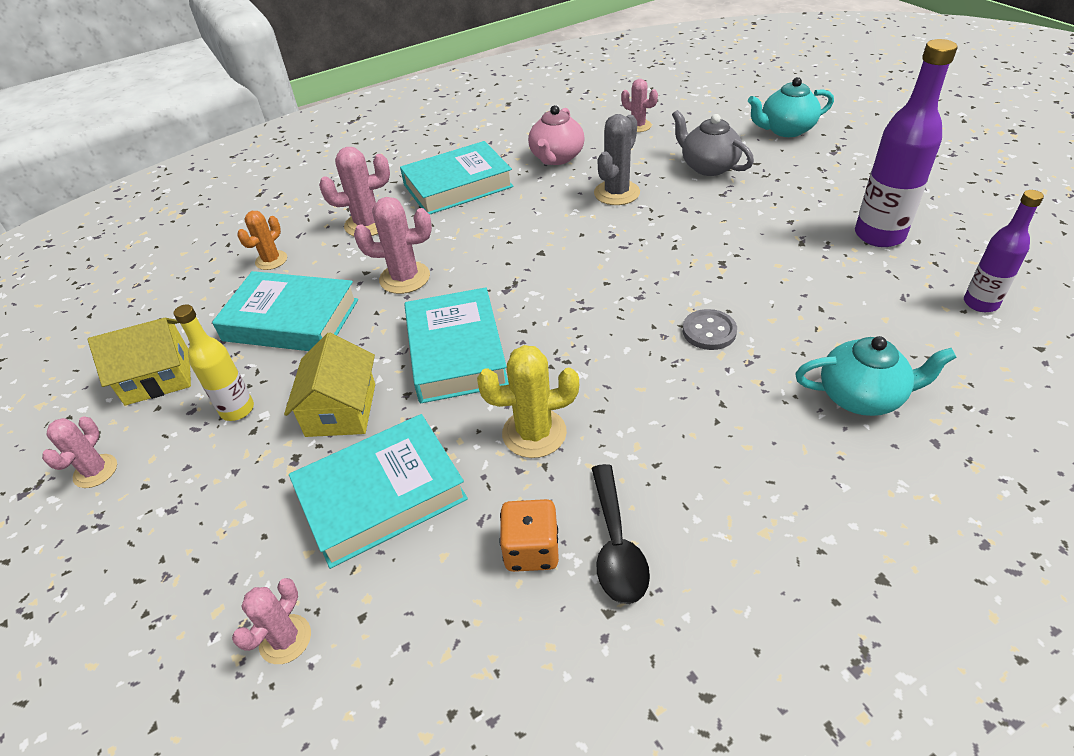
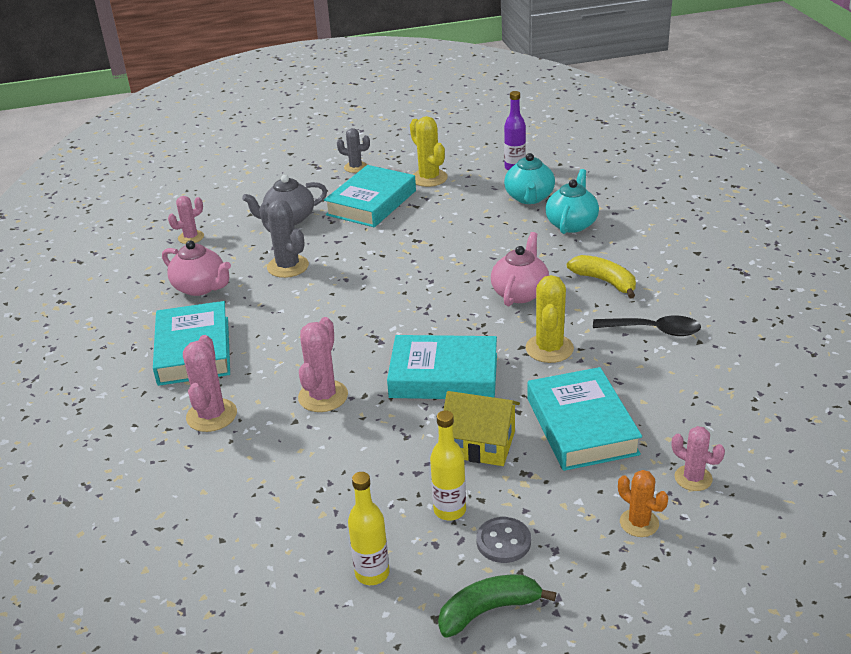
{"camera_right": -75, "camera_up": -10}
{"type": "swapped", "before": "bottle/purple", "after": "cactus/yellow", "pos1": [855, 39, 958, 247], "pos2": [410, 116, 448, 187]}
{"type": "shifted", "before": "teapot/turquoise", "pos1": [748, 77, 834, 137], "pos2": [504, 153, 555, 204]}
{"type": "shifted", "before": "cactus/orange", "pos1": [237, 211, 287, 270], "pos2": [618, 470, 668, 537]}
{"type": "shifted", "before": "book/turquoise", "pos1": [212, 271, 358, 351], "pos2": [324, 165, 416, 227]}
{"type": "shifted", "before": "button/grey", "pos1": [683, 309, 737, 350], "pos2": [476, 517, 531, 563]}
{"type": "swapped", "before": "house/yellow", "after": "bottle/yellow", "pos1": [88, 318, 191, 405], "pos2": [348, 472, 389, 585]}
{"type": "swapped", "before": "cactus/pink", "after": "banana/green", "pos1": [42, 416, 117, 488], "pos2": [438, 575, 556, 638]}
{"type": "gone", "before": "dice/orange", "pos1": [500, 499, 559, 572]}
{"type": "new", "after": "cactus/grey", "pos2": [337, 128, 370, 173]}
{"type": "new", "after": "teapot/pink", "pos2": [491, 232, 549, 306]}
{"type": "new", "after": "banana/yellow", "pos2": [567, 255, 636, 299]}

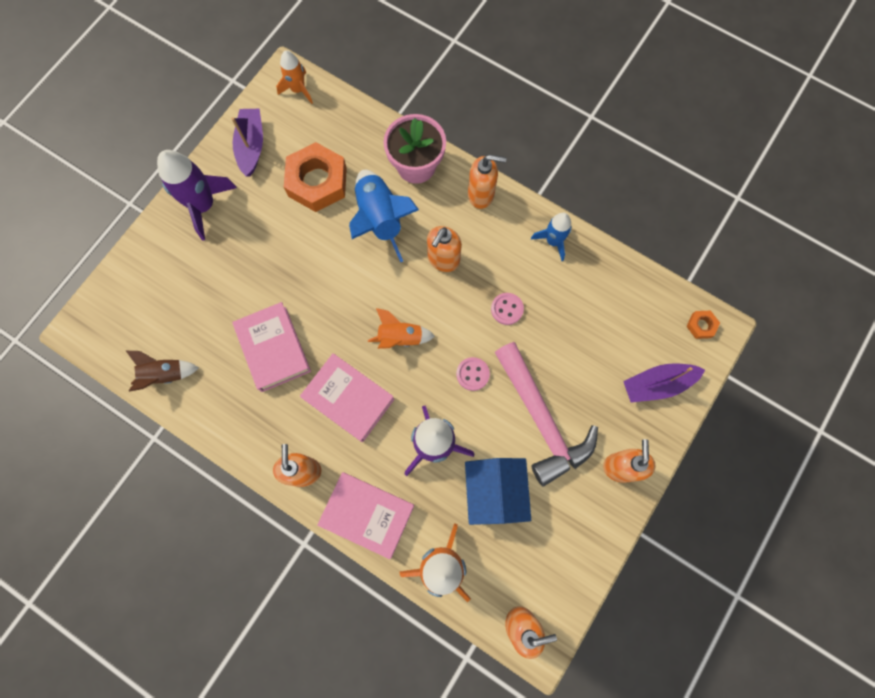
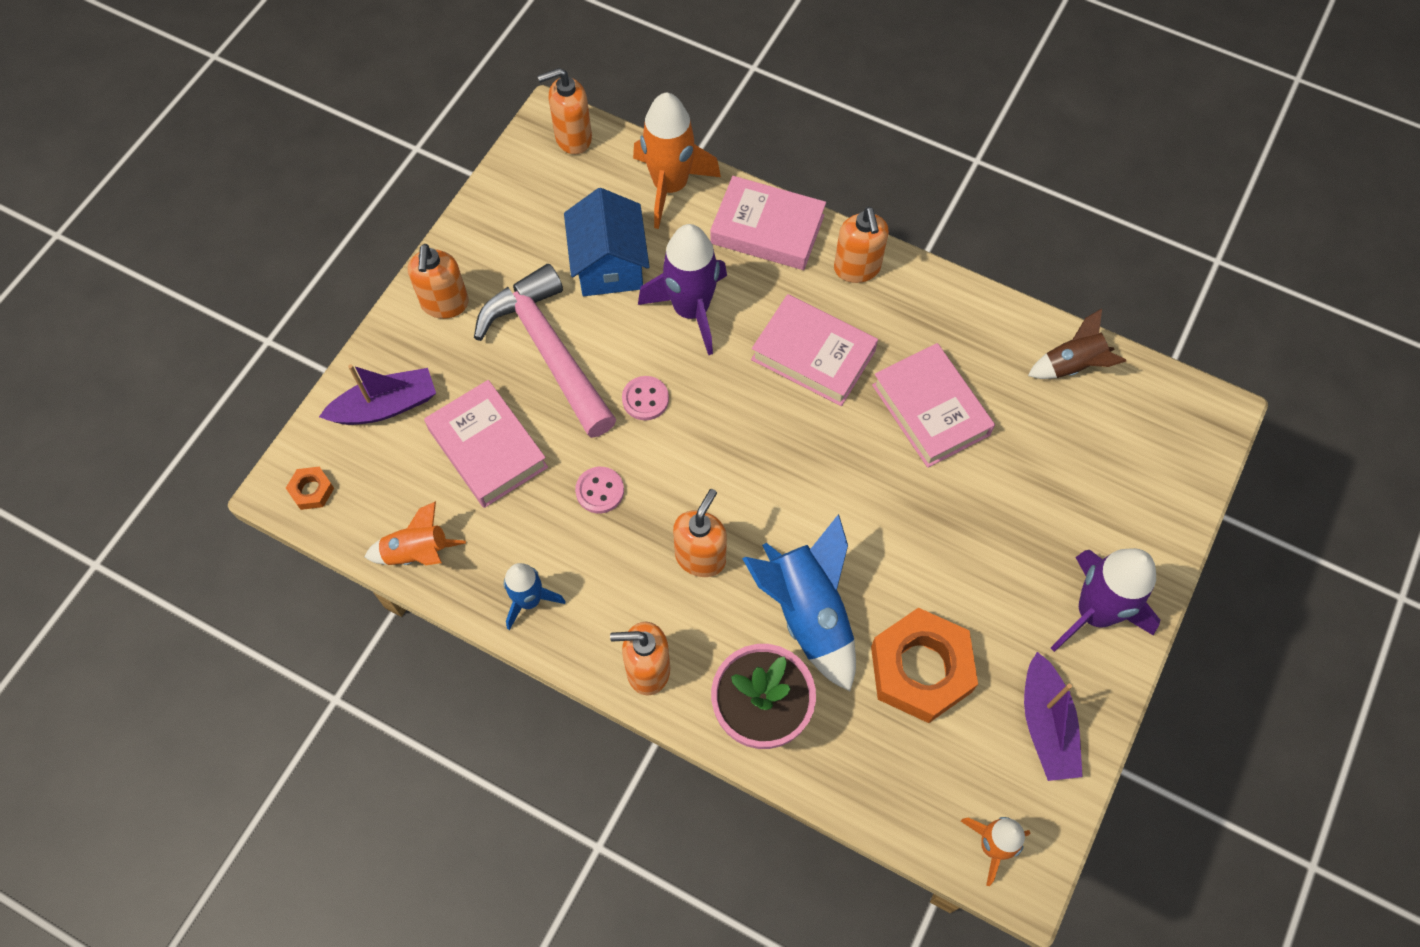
{"camera_right": 175, "camera_up": -10}
{"type": "shifted", "before": "rocket/orange", "pos1": [368, 308, 435, 349], "pos2": [364, 501, 466, 565]}
{"type": "new", "after": "book/pink", "pos2": [424, 380, 548, 508]}

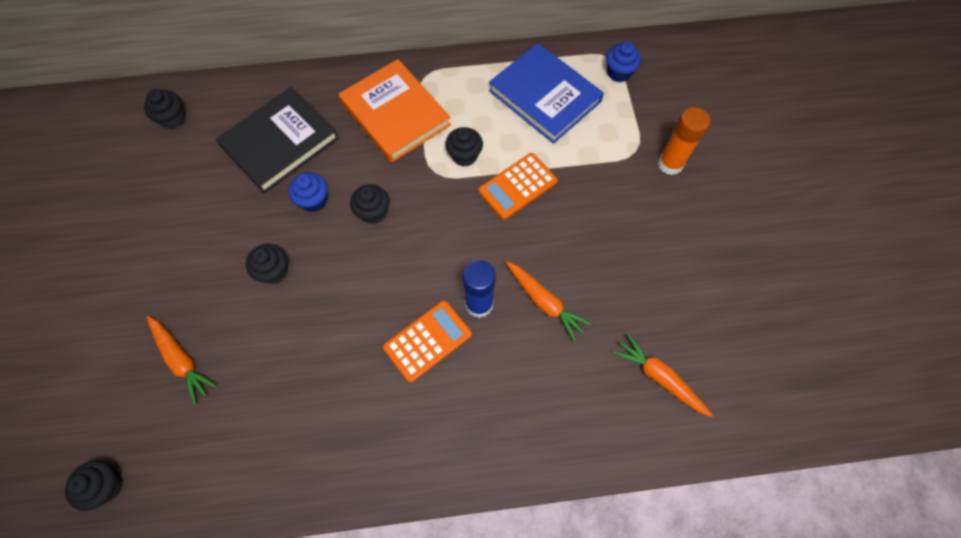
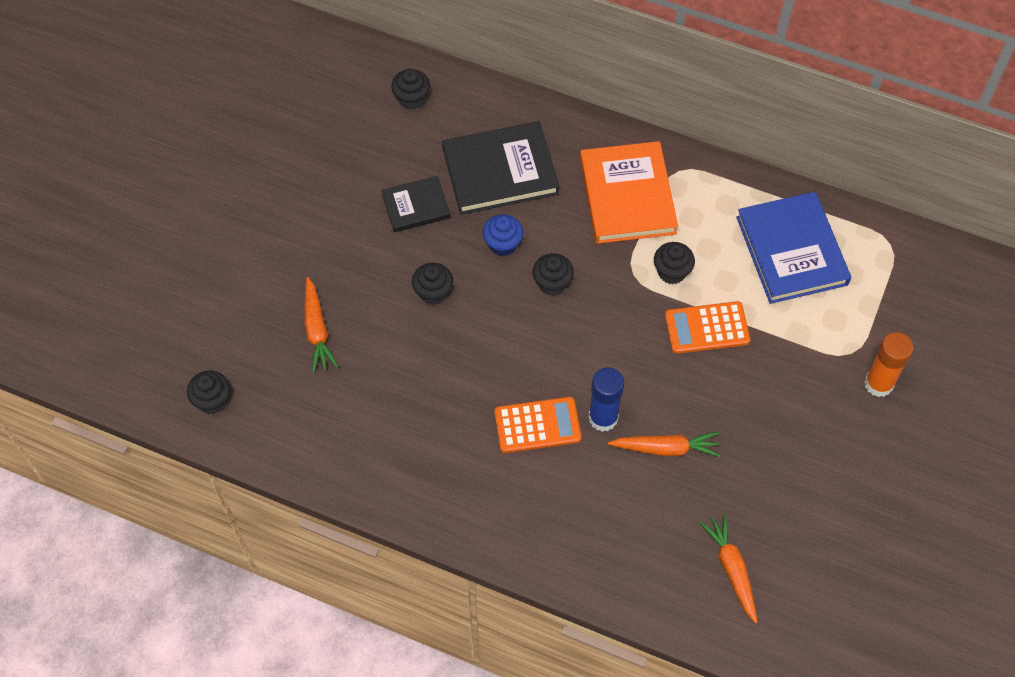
{"camera_right": 30, "camera_up": -5}
{"type": "gone", "before": "cupcake/blue", "pos1": [606, 41, 641, 82]}
{"type": "rotated", "before": "carrot/orange", "pos1": [506, 262, 592, 342], "pos2": [608, 432, 720, 457], "turn": -75}
{"type": "new", "after": "book/black", "pos2": [381, 176, 450, 232]}

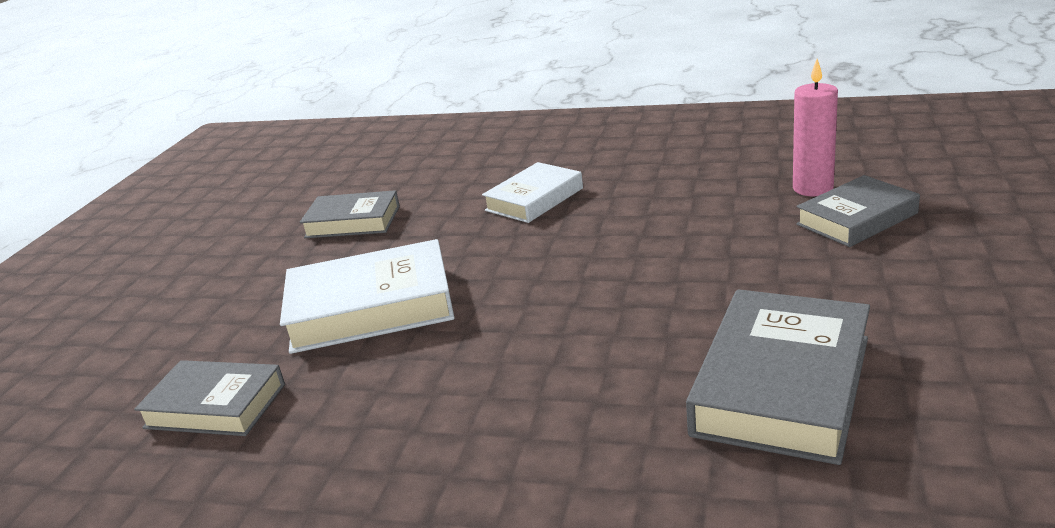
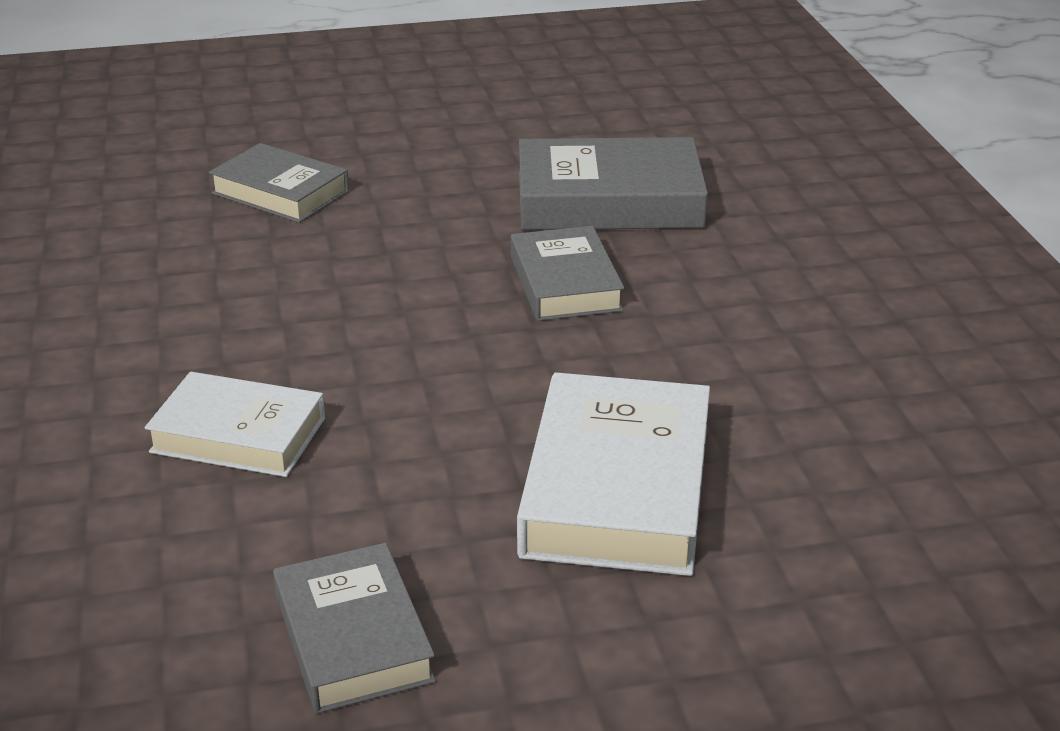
{"camera_right": -120, "camera_up": 5}
{"type": "gone", "before": "candle/pink", "pos1": [793, 59, 838, 196]}
{"type": "rotated", "before": "book/white", "pos1": [280, 239, 455, 354], "pos2": [517, 372, 710, 576], "turn": 45}
{"type": "shifted", "before": "book/grey", "pos1": [134, 360, 285, 436], "pos2": [511, 226, 624, 321]}

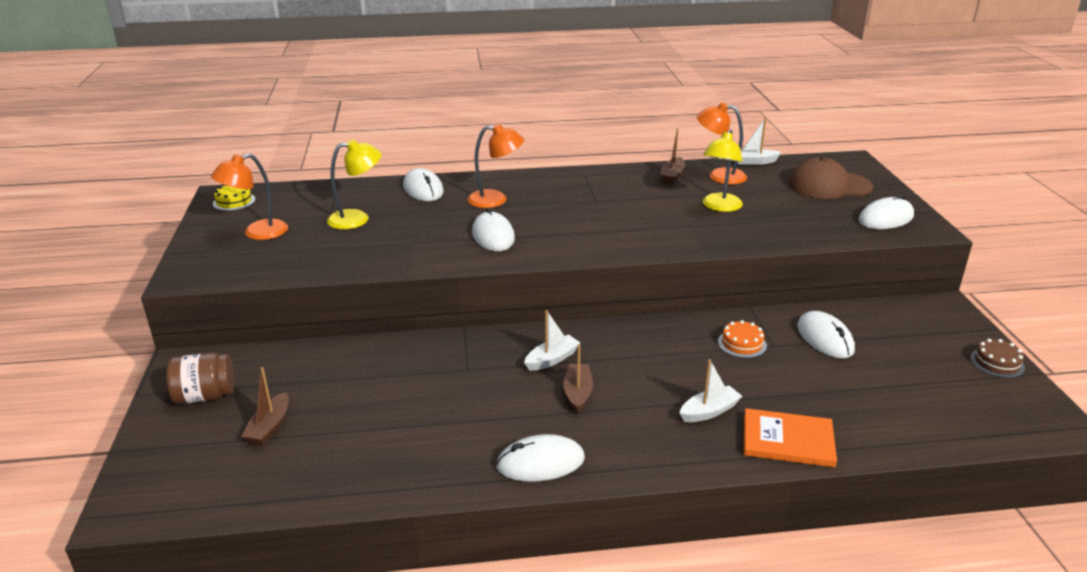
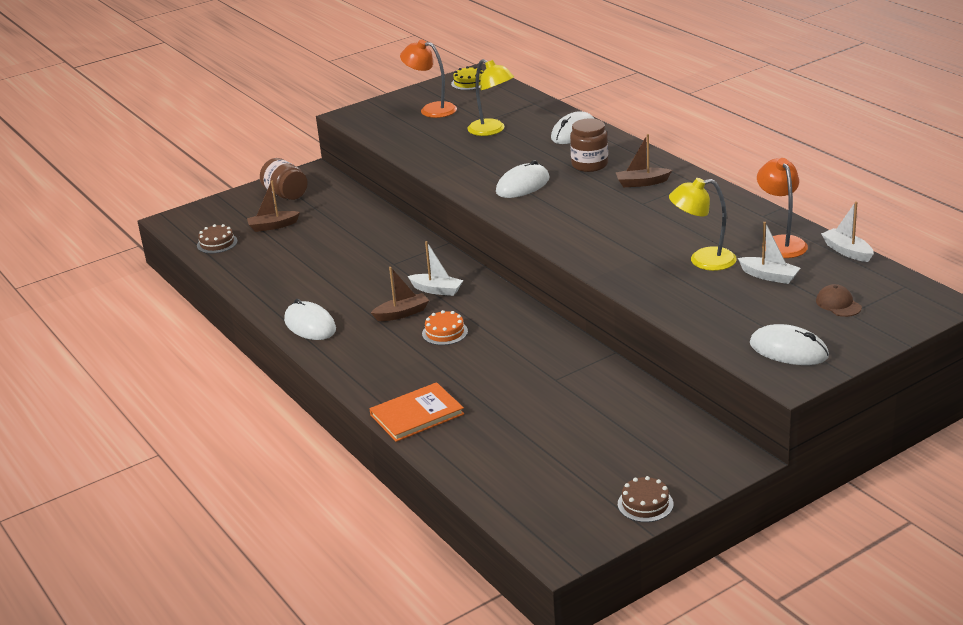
{"camera_right": 65, "camera_up": 0}
{"type": "swapped", "before": "lamp/orange", "after": "jar/brown", "pos1": [467, 124, 524, 208], "pos2": [570, 119, 608, 172]}
{"type": "shifted", "before": "boat/brown", "pos1": [660, 128, 685, 184], "pos2": [616, 134, 672, 187]}
{"type": "scaled", "before": "cap/brown", "pos1": [788, 157, 874, 199], "pos2": [816, 284, 862, 317], "scale": 0.48}
{"type": "gone", "before": "mouse/white", "pos1": [797, 311, 855, 358]}
{"type": "shifted", "before": "cake/orange", "pos1": [718, 320, 767, 358], "pos2": [422, 310, 468, 345]}
{"type": "shifted", "before": "boat/white", "pos1": [680, 359, 742, 422], "pos2": [738, 222, 800, 284]}
{"type": "rotated", "before": "book/orange", "pos1": [744, 408, 837, 467], "pos2": [369, 382, 464, 442], "turn": 75}
{"type": "new", "after": "cake/brown", "pos2": [197, 224, 238, 253]}

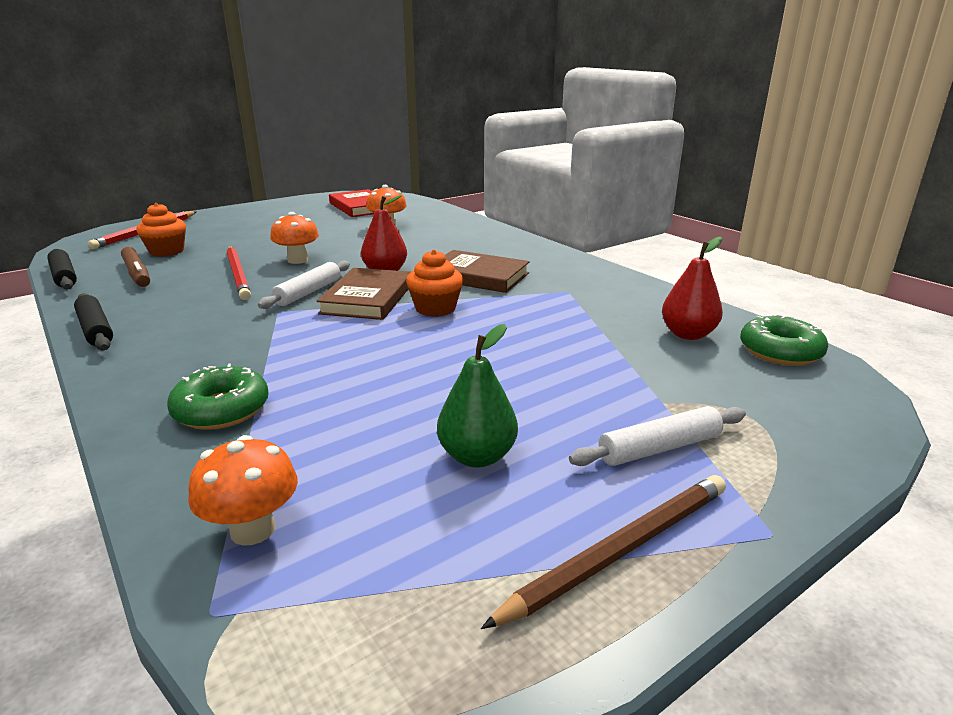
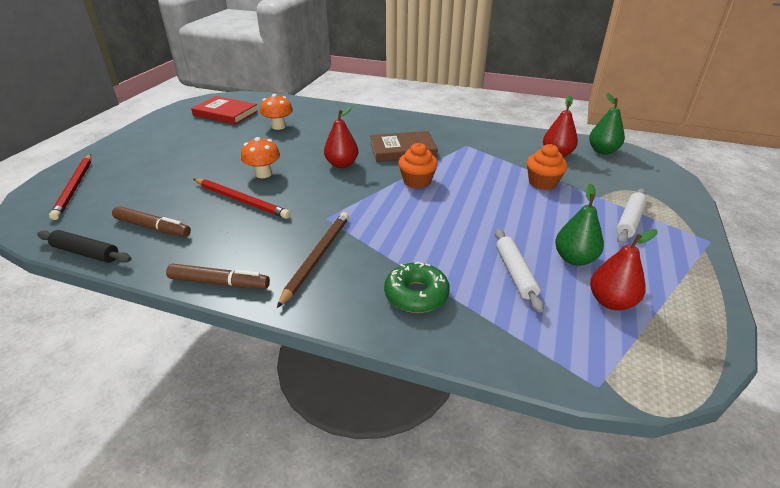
{"camera_right": -35, "camera_up": 10}
{"type": "shifted", "before": "cupcake/orange", "pos1": [136, 203, 186, 257], "pos2": [527, 144, 568, 190]}
{"type": "shifted", "before": "rolling pin/white", "pos1": [258, 261, 350, 309], "pos2": [495, 229, 544, 312]}
{"type": "gone", "before": "book/brown", "pos1": [317, 268, 410, 320]}
{"type": "swapped", "before": "rolling pin/black", "after": "marker/brown", "pos1": [74, 293, 113, 350], "pos2": [166, 264, 270, 289]}
{"type": "swapped", "before": "donut/green", "after": "pear/green", "pos1": [740, 314, 828, 366], "pos2": [589, 93, 625, 154]}
{"type": "gone", "before": "mushroom/orange", "pos1": [188, 435, 298, 546]}
{"type": "shifted", "before": "pencil/brown", "pos1": [481, 475, 726, 629], "pos2": [277, 212, 349, 308]}
{"type": "new", "after": "pear/red", "pos2": [590, 229, 658, 310]}

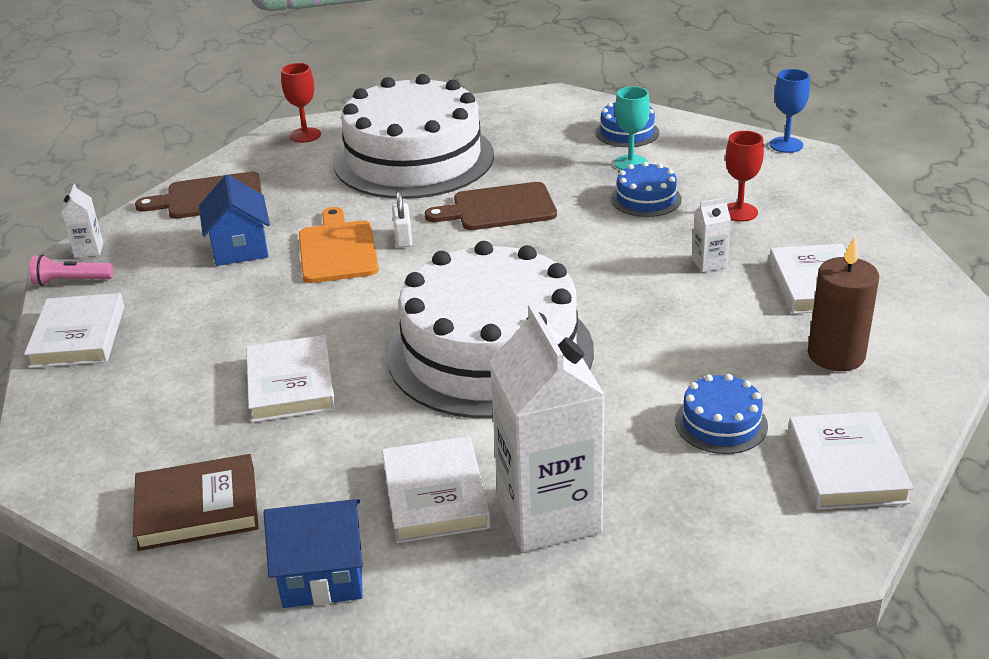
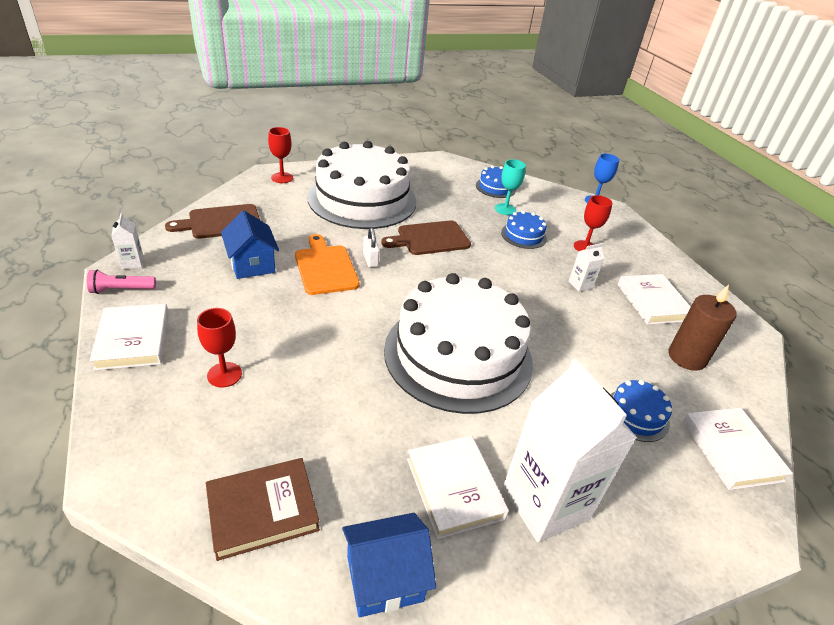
{"camera_right": -15, "camera_up": 5}
{"type": "gone", "before": "book/white", "pos1": [246, 335, 336, 423]}
{"type": "new", "after": "goblet/red", "pos2": [197, 308, 242, 387]}

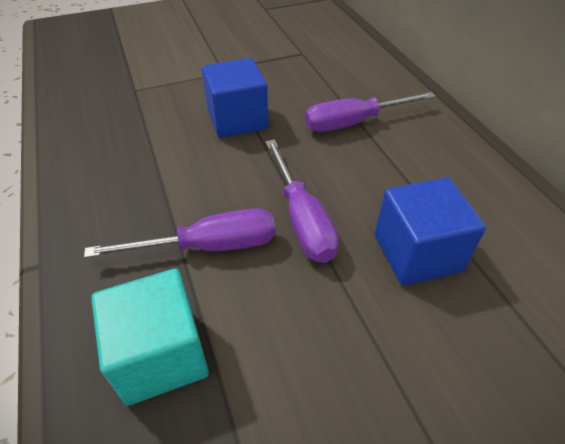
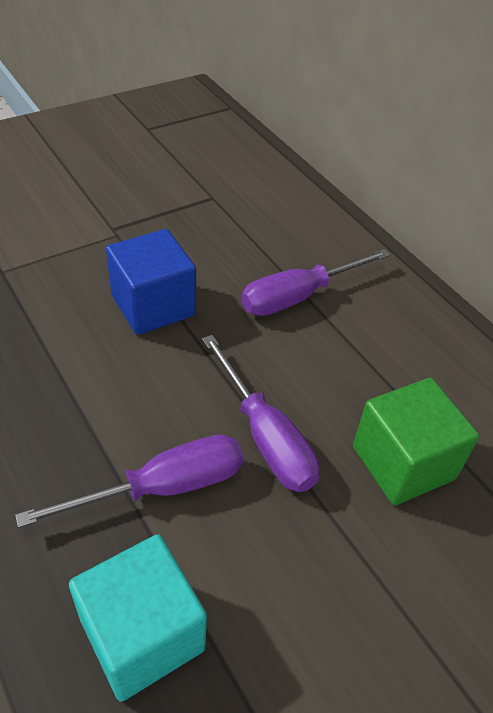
{"camera_right": -15, "camera_up": 0}
{"type": "repainted", "before": "cube/blue", "after": "cube/green", "pos1": [375, 177, 486, 285], "pos2": [353, 378, 479, 506]}

